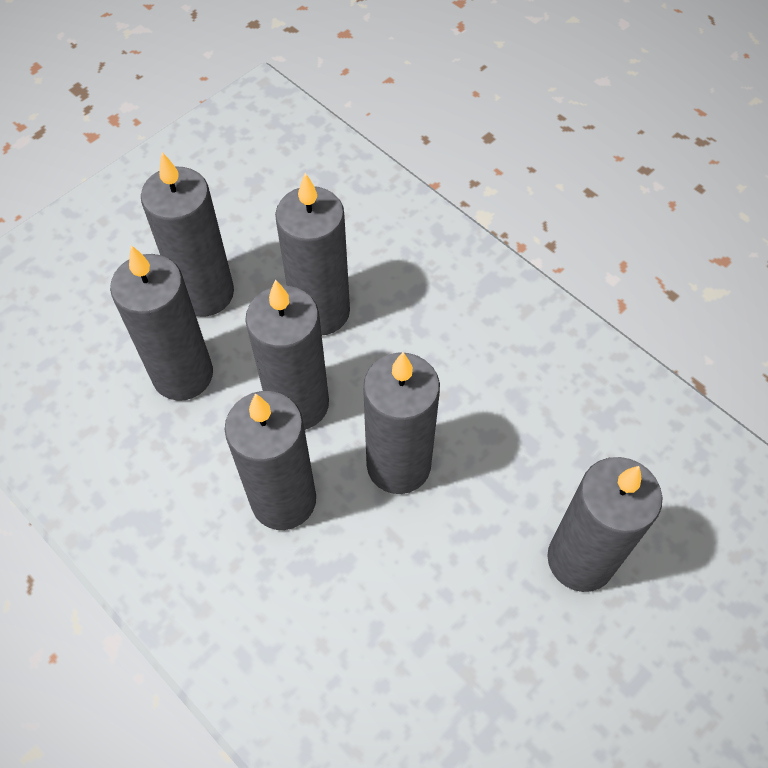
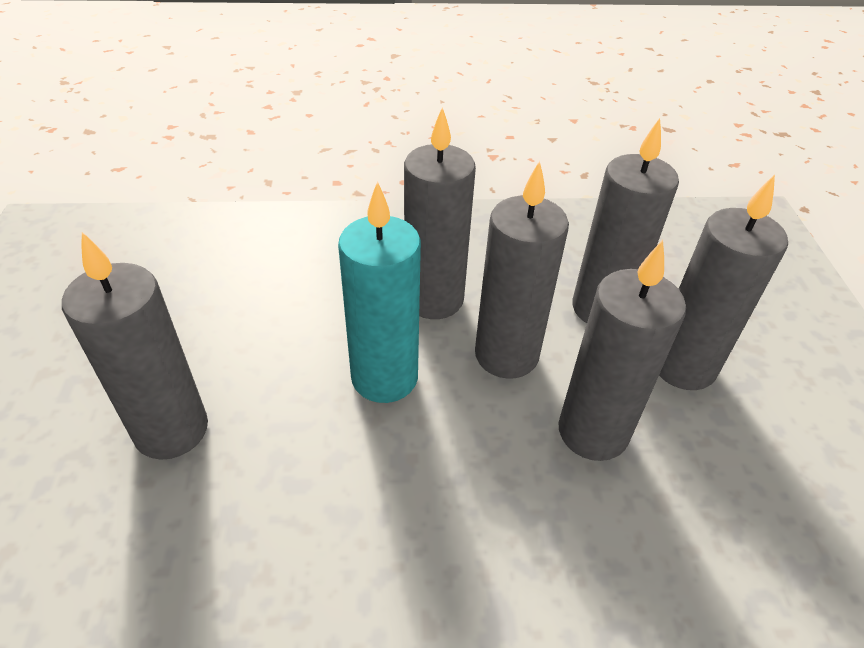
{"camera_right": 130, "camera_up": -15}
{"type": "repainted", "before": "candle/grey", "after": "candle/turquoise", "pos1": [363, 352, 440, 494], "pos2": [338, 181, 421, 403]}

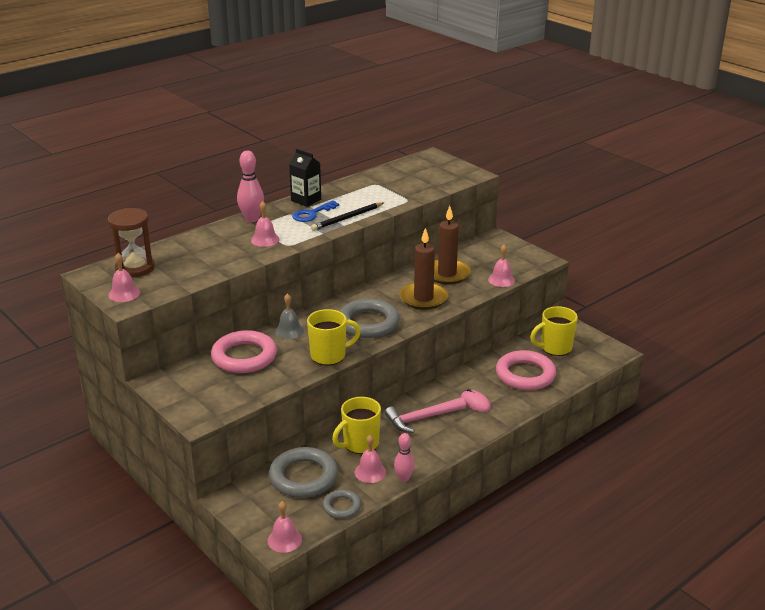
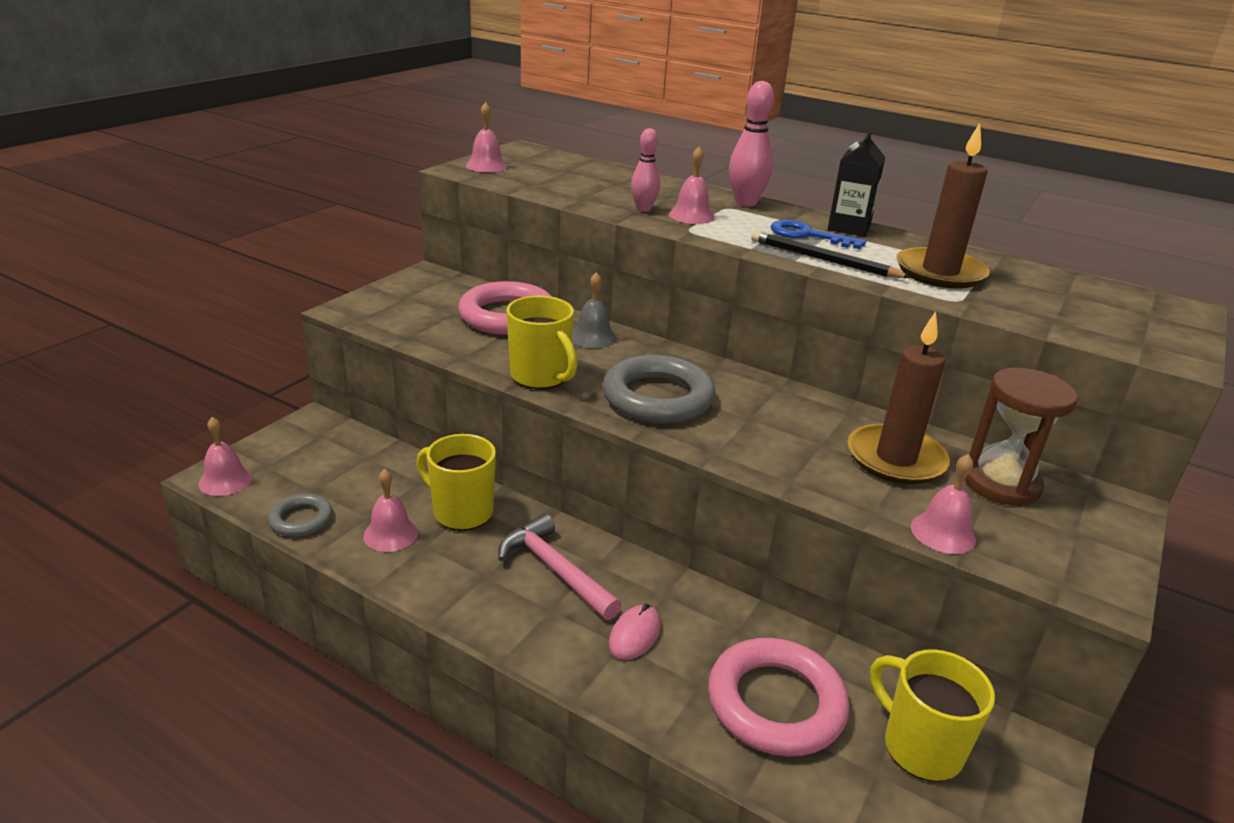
{"camera_right": 70, "camera_up": 0}
{"type": "shifted", "before": "hourglass/brown", "pos1": [108, 208, 155, 277], "pos2": [965, 367, 1078, 506]}
{"type": "shifted", "before": "candle/brown", "pos1": [399, 228, 448, 310], "pos2": [896, 123, 990, 289]}
{"type": "shifted", "before": "bowling pin/pink", "pos1": [394, 433, 415, 482], "pos2": [631, 128, 660, 212]}
{"type": "gone", "before": "ring/grey", "pos1": [269, 447, 338, 498]}

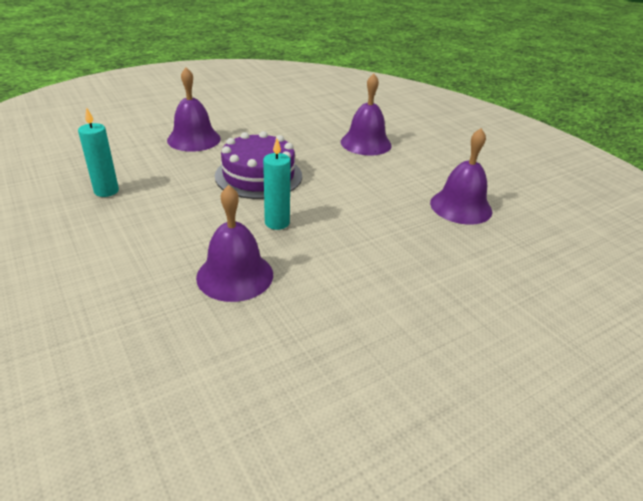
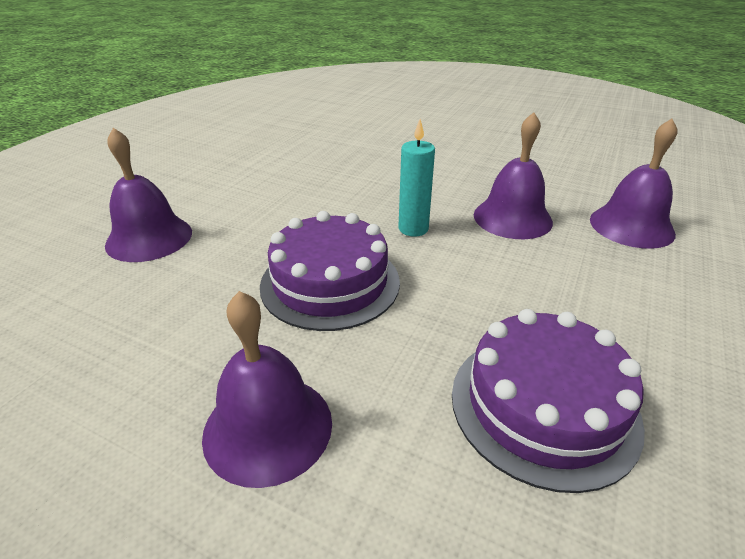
{"camera_right": -120, "camera_up": 0}
{"type": "swapped", "before": "candle/turquoise", "after": "cake/purple", "pos1": [78, 107, 119, 197], "pos2": [452, 309, 645, 493]}
{"type": "shifted", "before": "bell/purple", "pos1": [430, 128, 492, 225], "pos2": [590, 119, 678, 249]}

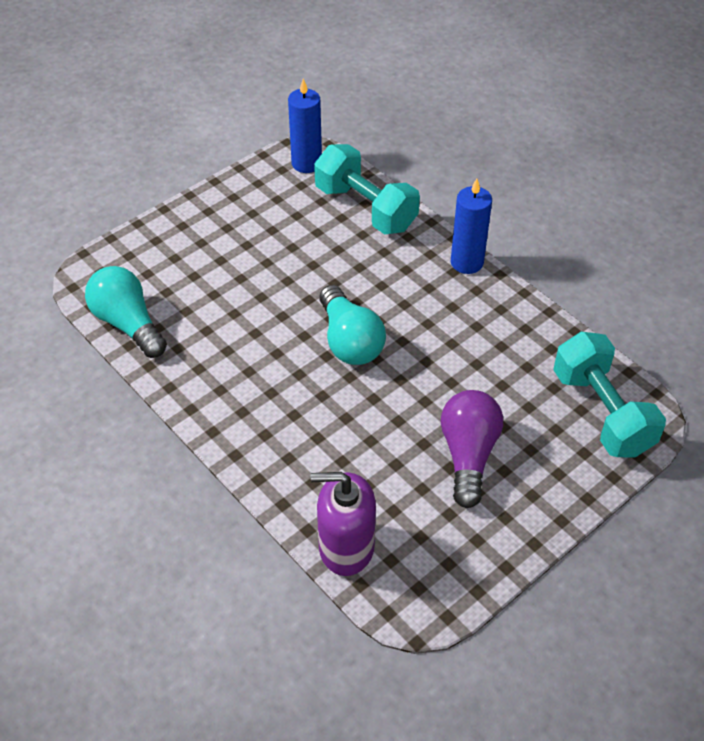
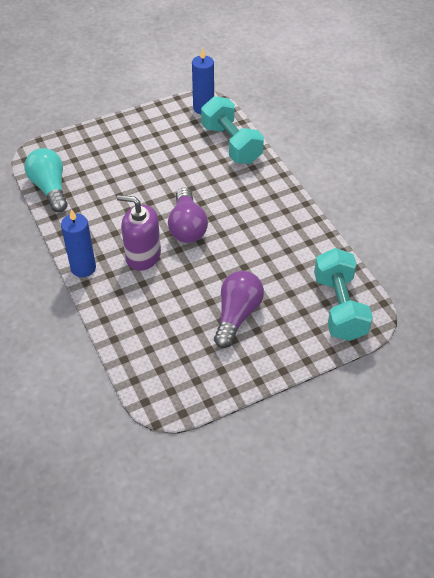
{"camera_right": 15, "camera_up": 0}
{"type": "shifted", "before": "candle/blue", "pos1": [451, 179, 492, 274], "pos2": [61, 209, 96, 277]}
{"type": "repainted", "before": "light bulb/turquoise", "after": "light bulb/purple", "pos1": [319, 285, 386, 365], "pos2": [168, 188, 208, 243]}
{"type": "shifted", "before": "soap dispenser/purple", "pos1": [311, 472, 376, 576], "pos2": [117, 195, 161, 271]}

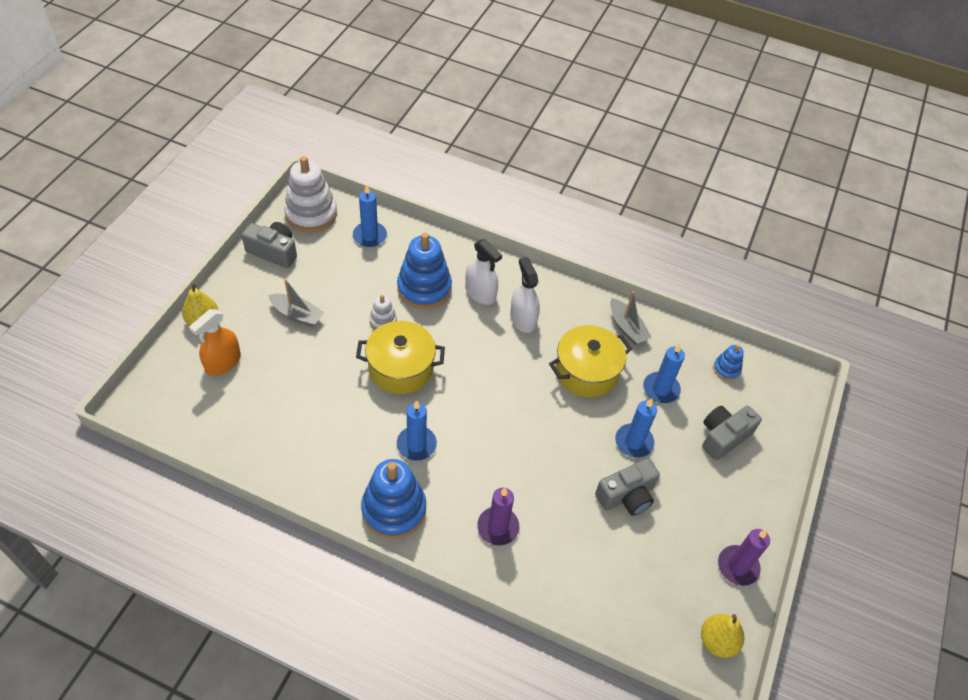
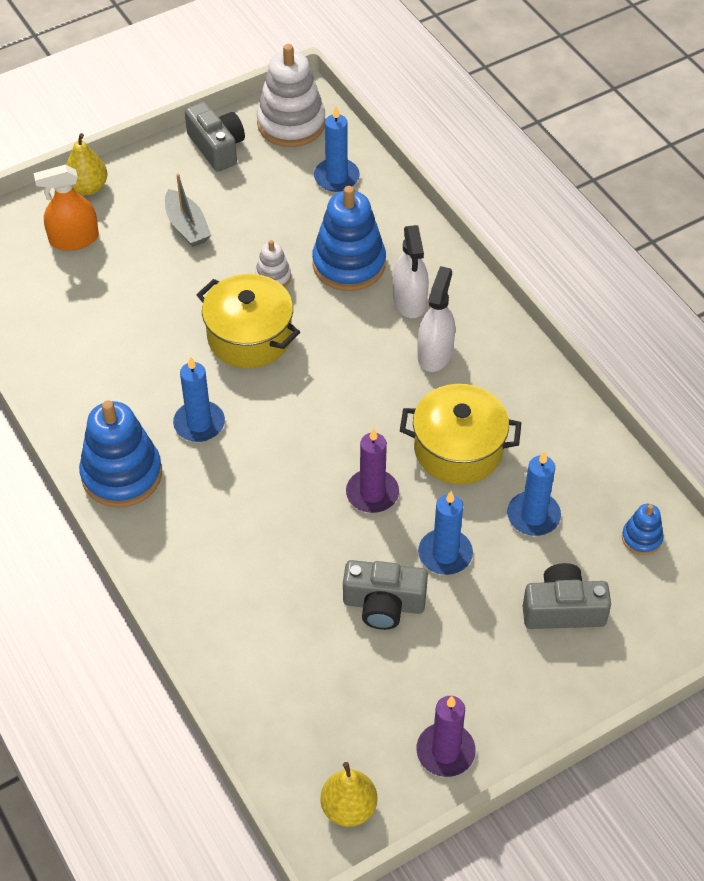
{"camera_right": 40, "camera_up": 0}
{"type": "gone", "before": "boat/grey", "pos1": [610, 291, 652, 345]}
{"type": "shifted", "before": "candle/purple", "pos1": [477, 487, 519, 545], "pos2": [346, 428, 399, 513]}

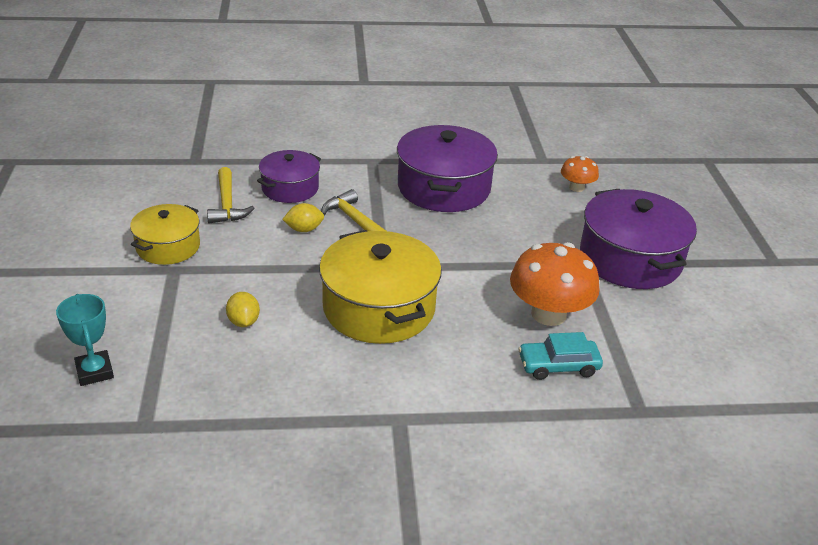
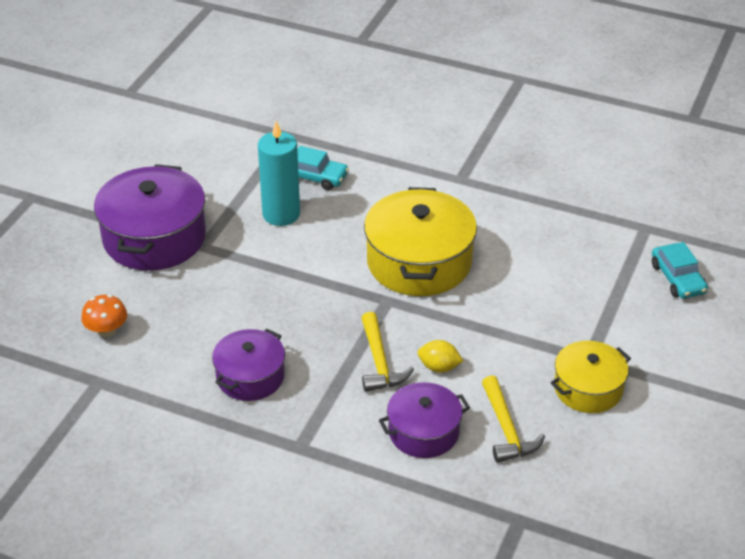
{"camera_right": -150, "camera_up": 5}
{"type": "scaled", "before": "pot/purple", "pos1": [397, 125, 498, 212], "pos2": [212, 329, 285, 401], "scale": 0.6}
{"type": "rotated", "before": "hammer/yellow", "pos1": [207, 167, 255, 223], "pos2": [482, 375, 545, 463], "turn": 150}
{"type": "swapped", "before": "mushroom/orange", "after": "candle/turquoise", "pos1": [510, 242, 599, 326], "pos2": [258, 121, 300, 226]}
{"type": "gone", "before": "lemon/yellow", "pos1": [226, 292, 260, 327]}
{"type": "swapped", "before": "trophy/turquoise", "after": "car/turquoise", "pos1": [56, 294, 114, 386], "pos2": [652, 242, 708, 299]}

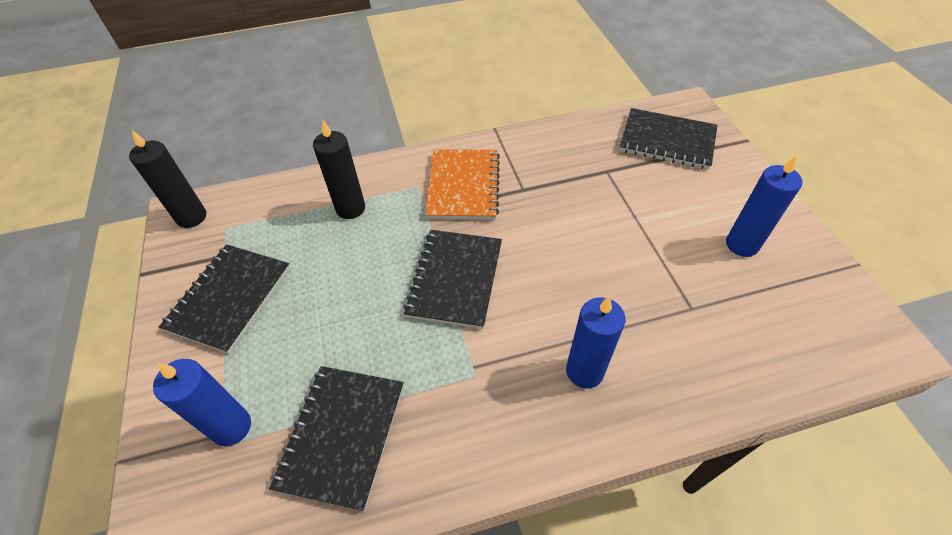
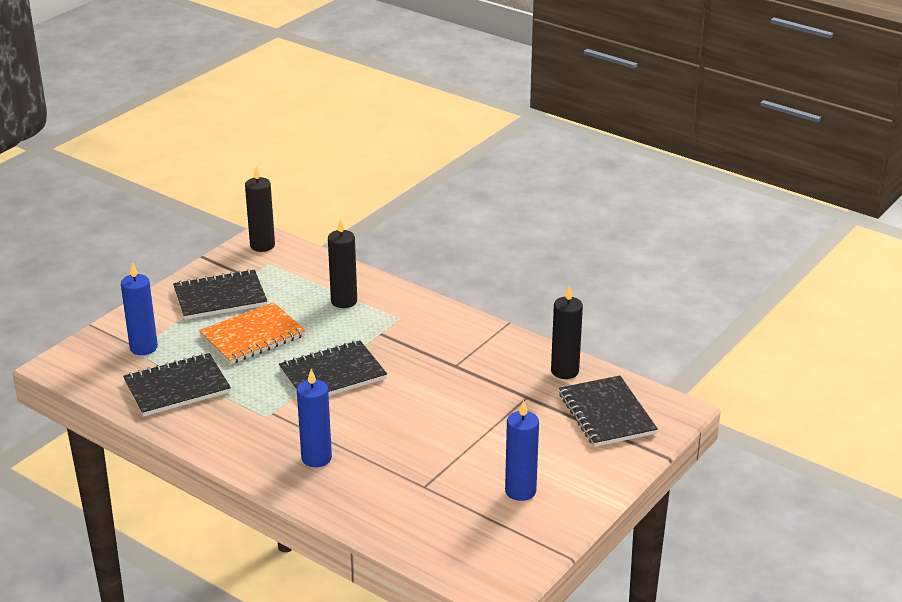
{"camera_right": 50, "camera_up": -20}
{"type": "shifted", "before": "notebook/orange", "pos1": [425, 149, 500, 220], "pos2": [199, 302, 306, 365]}
{"type": "new", "after": "candle/black", "pos2": [551, 285, 583, 379]}

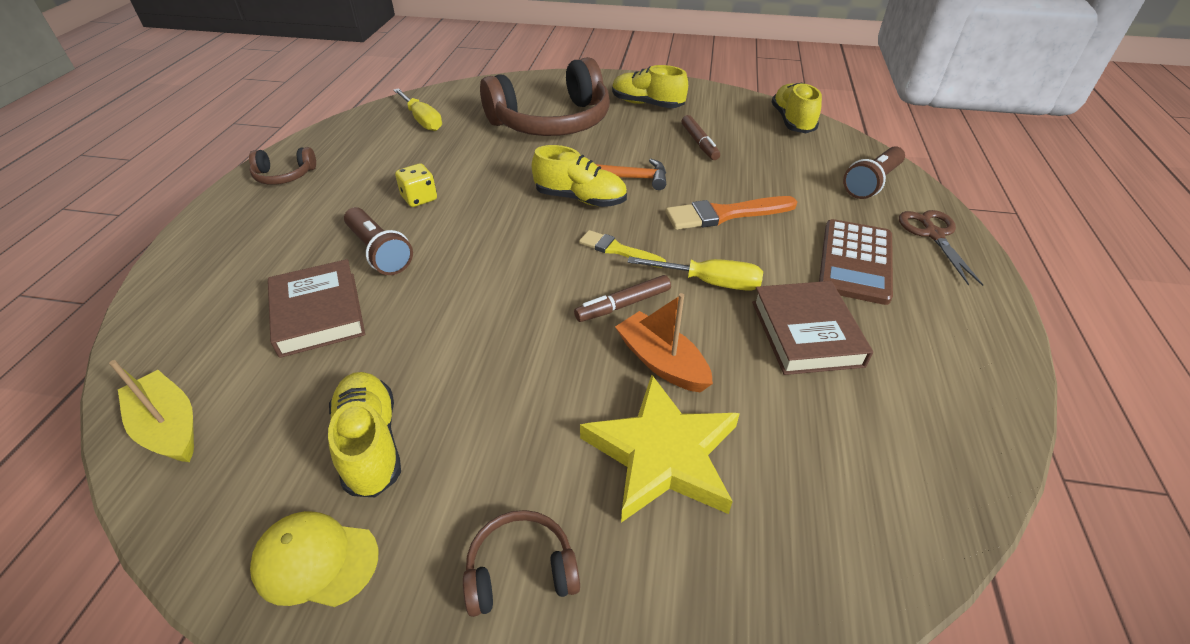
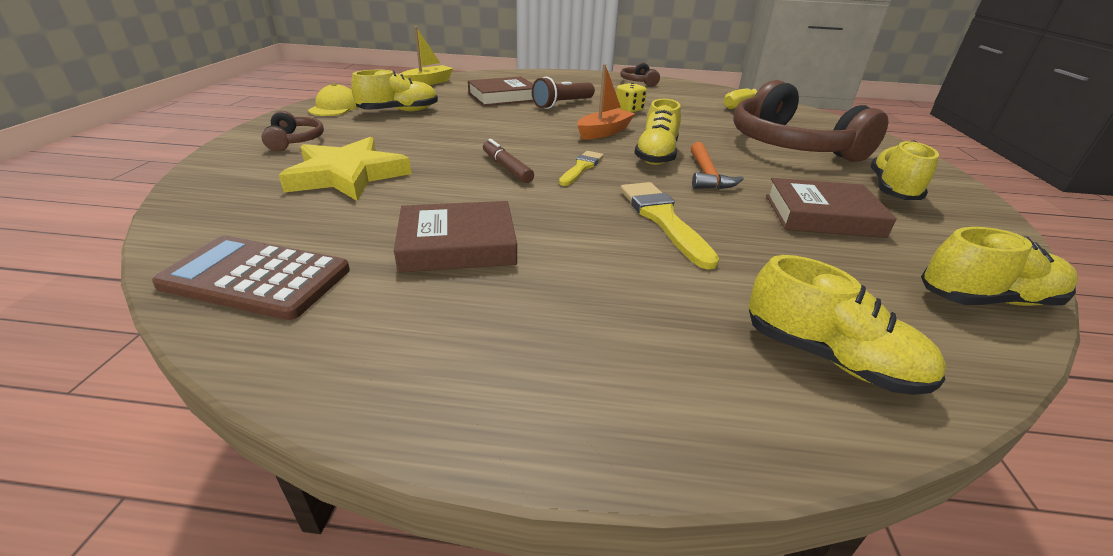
{"camera_right": 85, "camera_up": -10}
{"type": "swapped", "before": "marker/brown", "after": "book/brown", "pos1": [682, 115, 720, 160], "pos2": [766, 178, 897, 238]}
{"type": "swapped", "before": "flashlight/brown", "after": "shoe/yellow", "pos1": [843, 146, 905, 199], "pos2": [749, 255, 947, 395]}
{"type": "repainted", "before": "brush/orange", "after": "brush/yellow", "pos1": [666, 196, 797, 230], "pos2": [620, 182, 719, 270]}
{"type": "gone", "before": "scissors/brown", "pos1": [899, 210, 983, 286]}
{"type": "shifted", "before": "calculator/brown", "pos1": [819, 219, 893, 305], "pos2": [152, 236, 350, 320]}
{"type": "gone", "before": "screwdriver/yellow", "pos1": [628, 257, 763, 291]}
{"type": "shifted", "before": "boat/orange", "pos1": [615, 293, 713, 393], "pos2": [577, 64, 635, 140]}

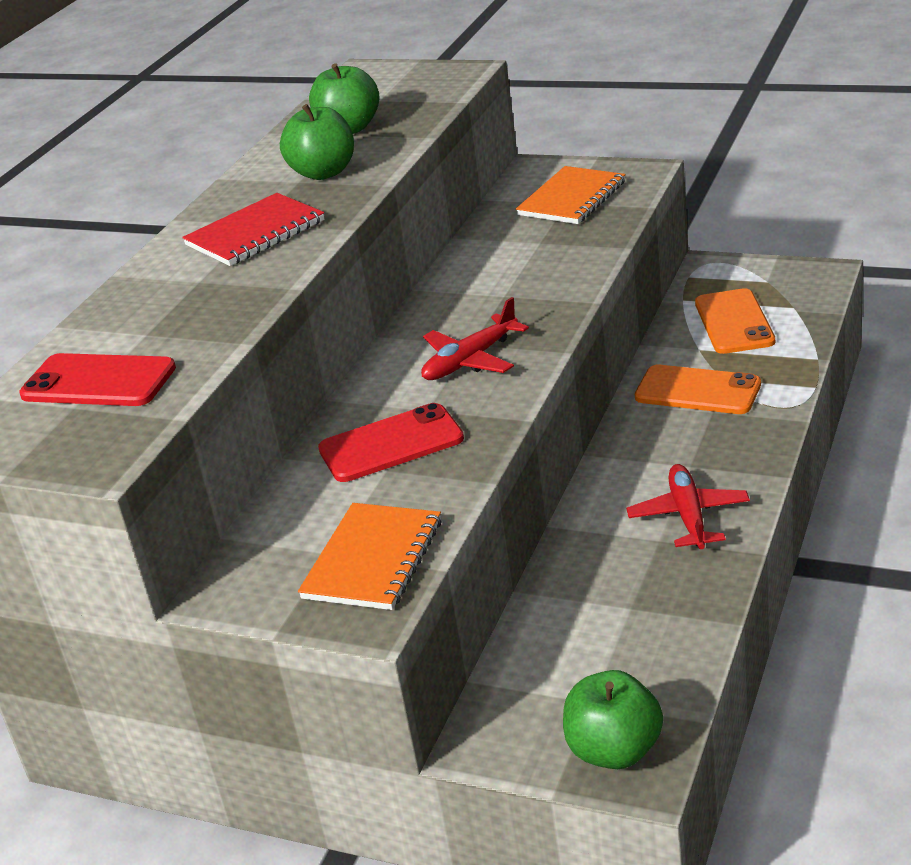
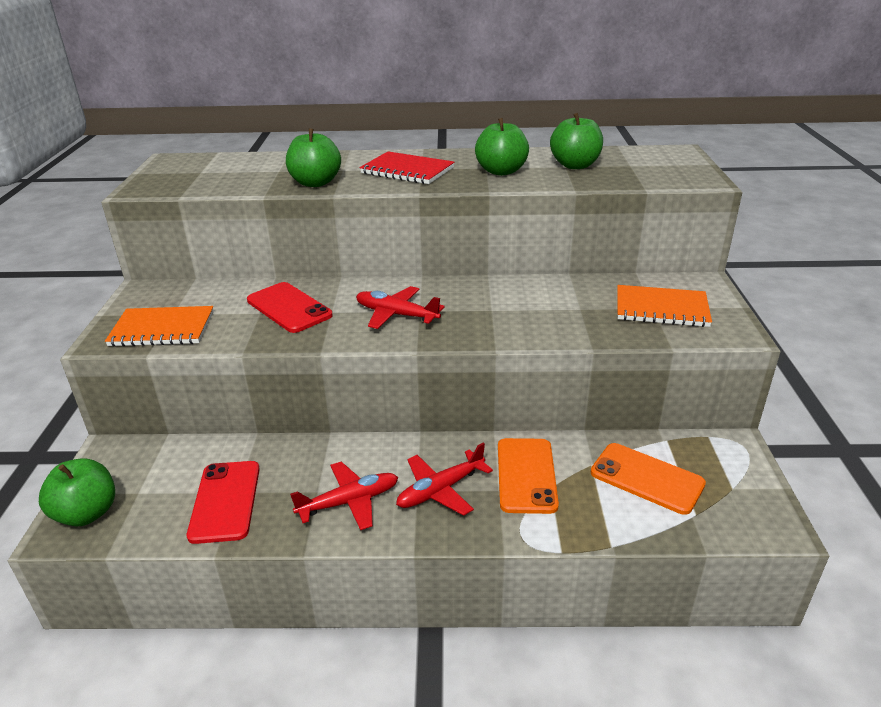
{"camera_right": 65, "camera_up": 0}
{"type": "rotated", "before": "phone/orange", "pos1": [695, 288, 775, 354], "pos2": [591, 443, 706, 515], "turn": 60}
{"type": "shifted", "before": "phone/red", "pos1": [19, 353, 176, 406], "pos2": [187, 461, 260, 544]}
{"type": "new", "after": "apple/green", "pos2": [286, 129, 341, 187]}
{"type": "new", "after": "plane/red", "pos2": [396, 442, 493, 516]}

